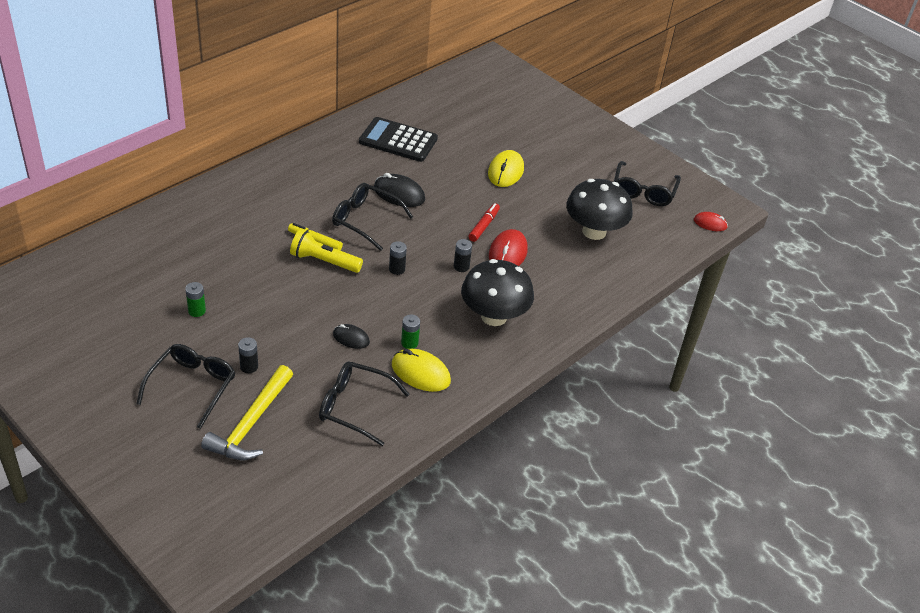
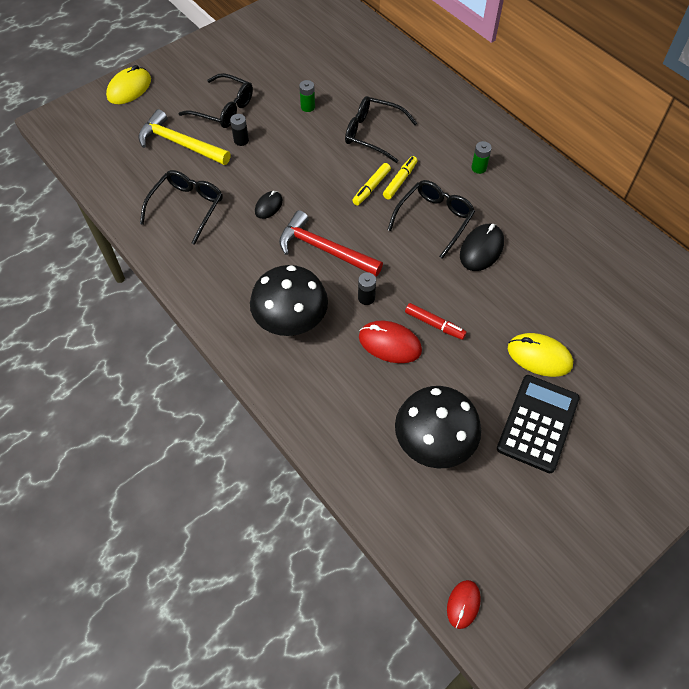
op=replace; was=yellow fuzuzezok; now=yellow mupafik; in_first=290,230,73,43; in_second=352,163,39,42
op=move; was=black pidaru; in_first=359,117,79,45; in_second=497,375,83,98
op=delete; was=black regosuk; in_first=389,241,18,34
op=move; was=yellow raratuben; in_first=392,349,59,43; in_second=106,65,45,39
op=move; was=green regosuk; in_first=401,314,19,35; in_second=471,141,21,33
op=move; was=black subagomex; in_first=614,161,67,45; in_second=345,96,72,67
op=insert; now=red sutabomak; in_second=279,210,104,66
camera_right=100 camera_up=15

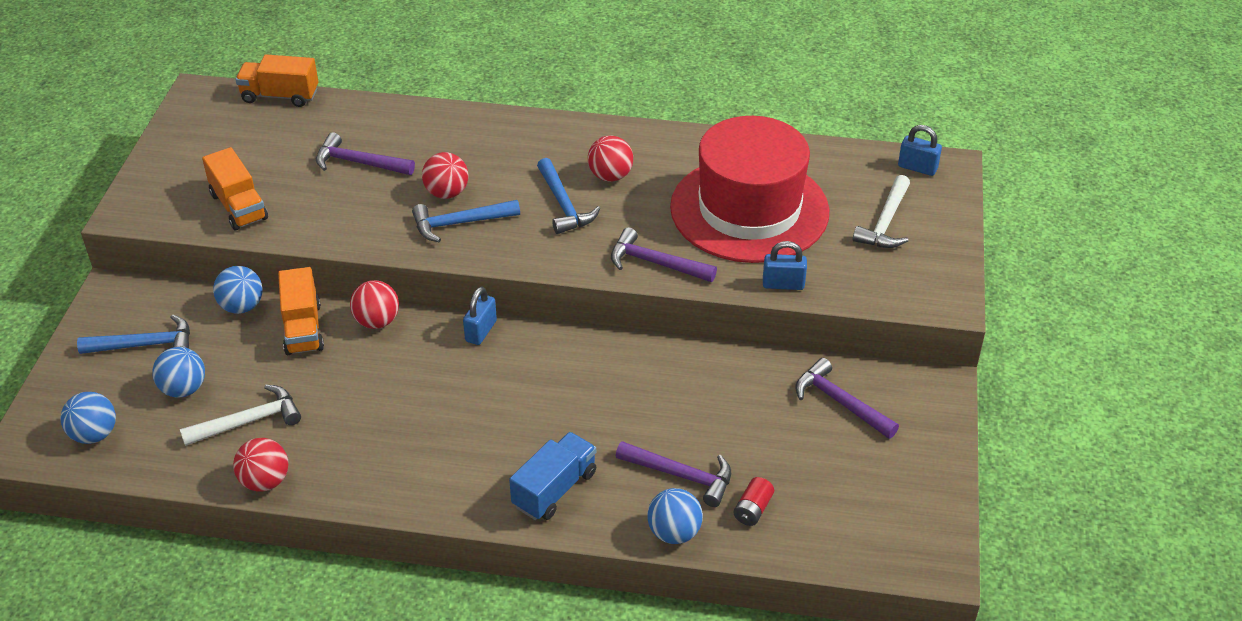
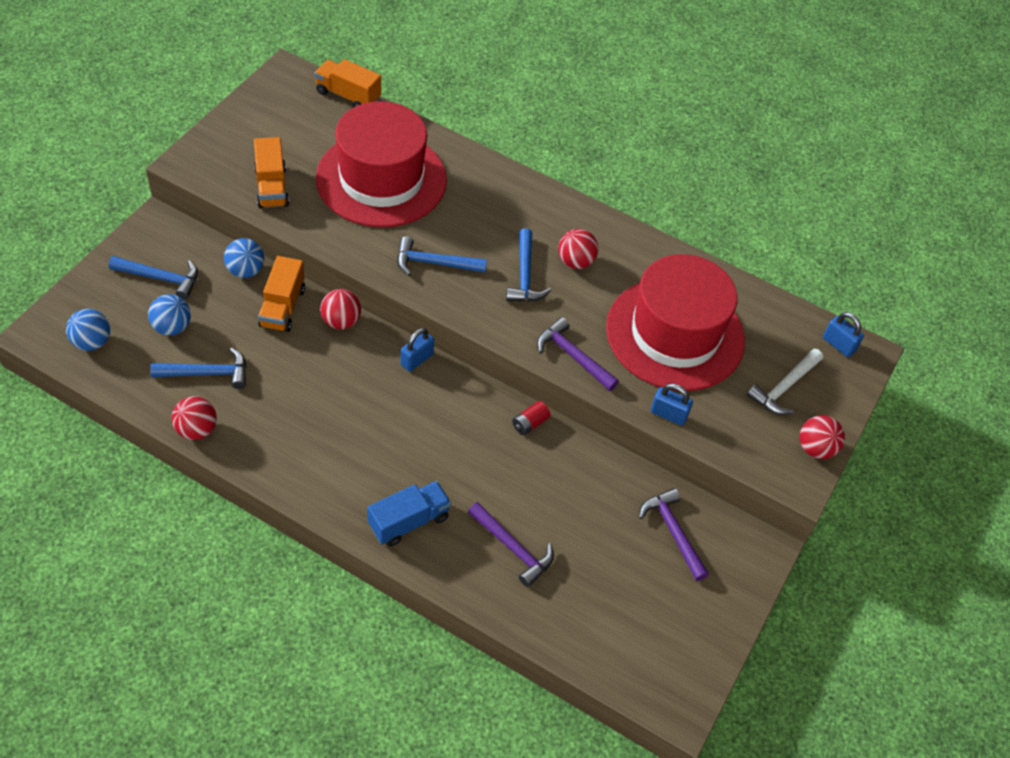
op=recolor; was=white sutabomak; now=blue sutabomak; in_first=180,384,121,62; in_second=150,348,96,41
op=replace; was=purple sutabomak; now=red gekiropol; in_first=316,132,99,43; in_second=316,101,131,126
op=move; was=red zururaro; in_first=422,152,47,47; in_second=800,415,45,44
op=delete; was=blue zururaro; in_first=647,488,56,56
op=move; was=red regosuk; in_first=734,477,40,49; in_second=512,401,38,34
camera_right=15 camera_up=10

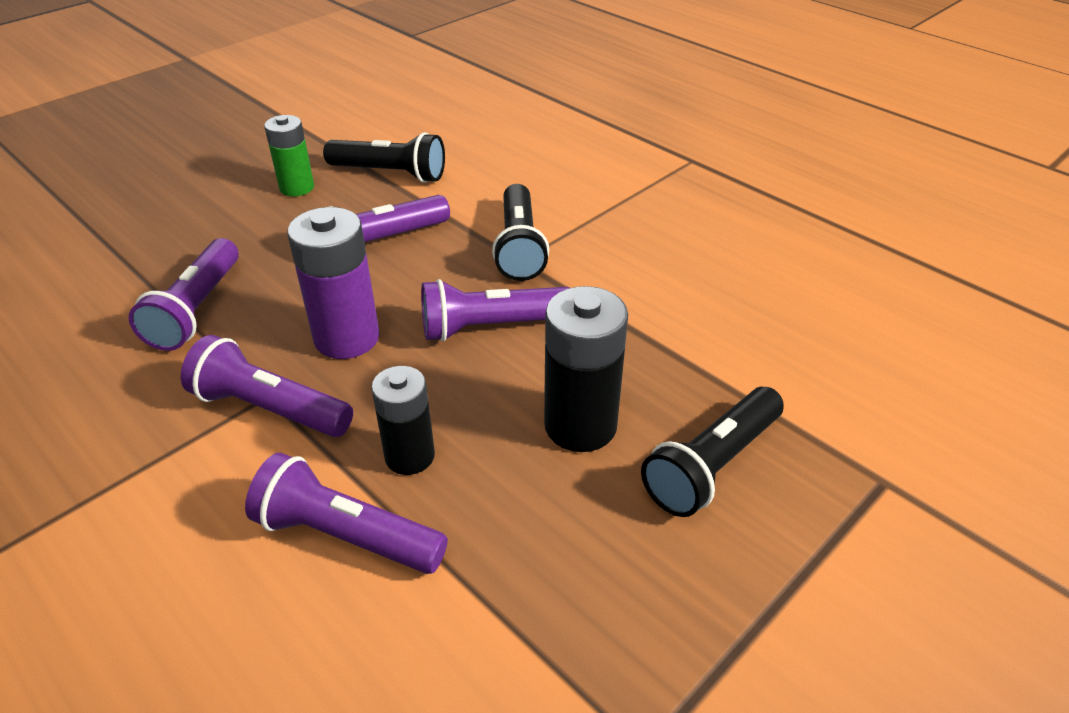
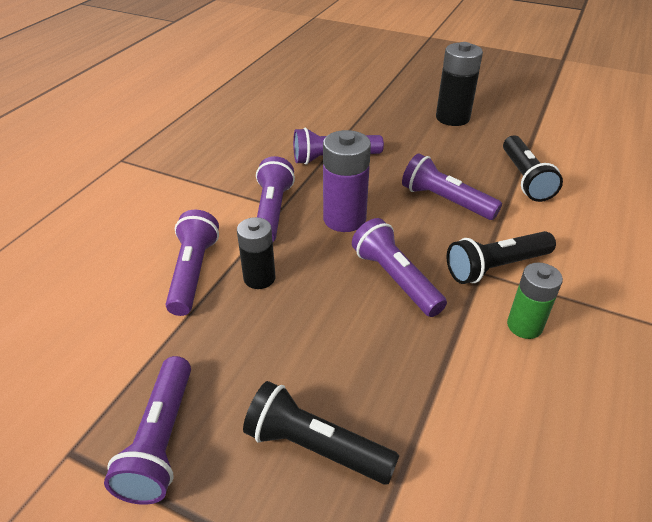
op=move; was=green regosuk; in_first=264,115,50,81; in_second=507,262,56,77
op=move; was=black regosuk; in_first=544,286,84,166; in_second=436,42,47,84
op=insert; now=purple fuzuzezok; in_second=104,356,87,149
camera_right=70 camera_up=0

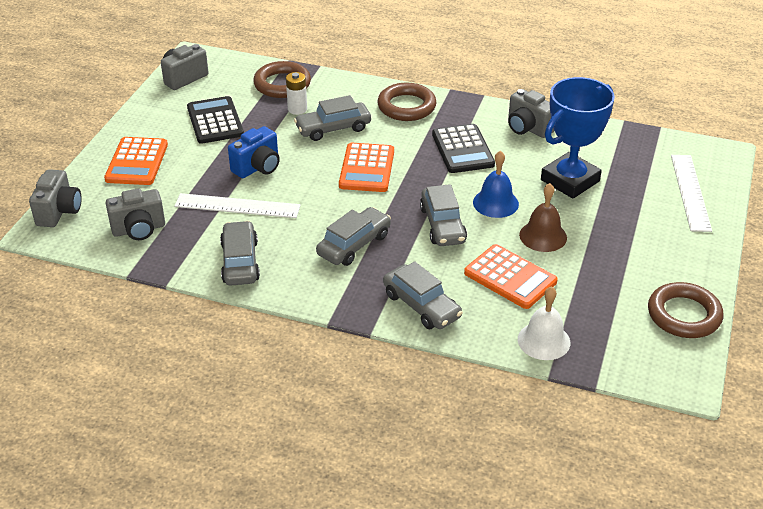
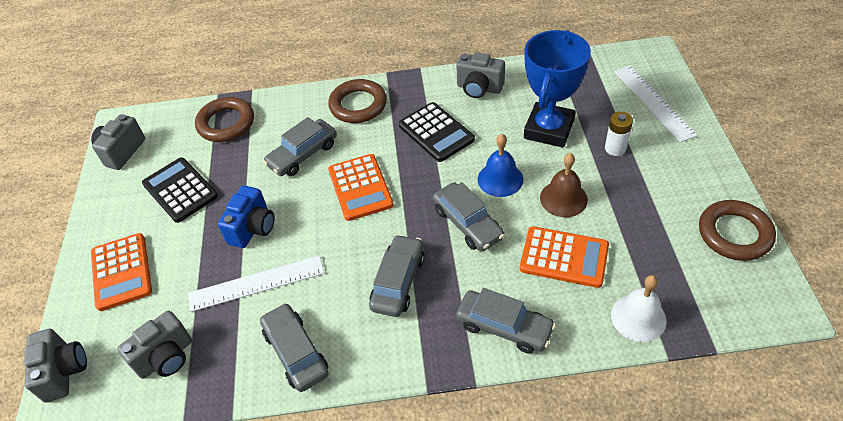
op=move; was=white regosuk; in_first=286,72,21,43; in_second=605,112,28,44
camera_right=-20 camera_up=10

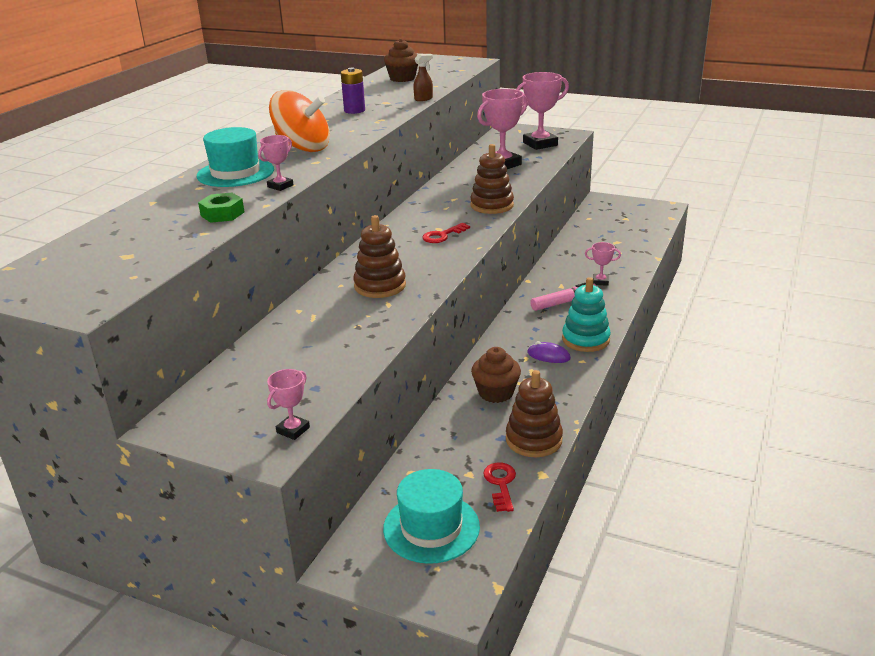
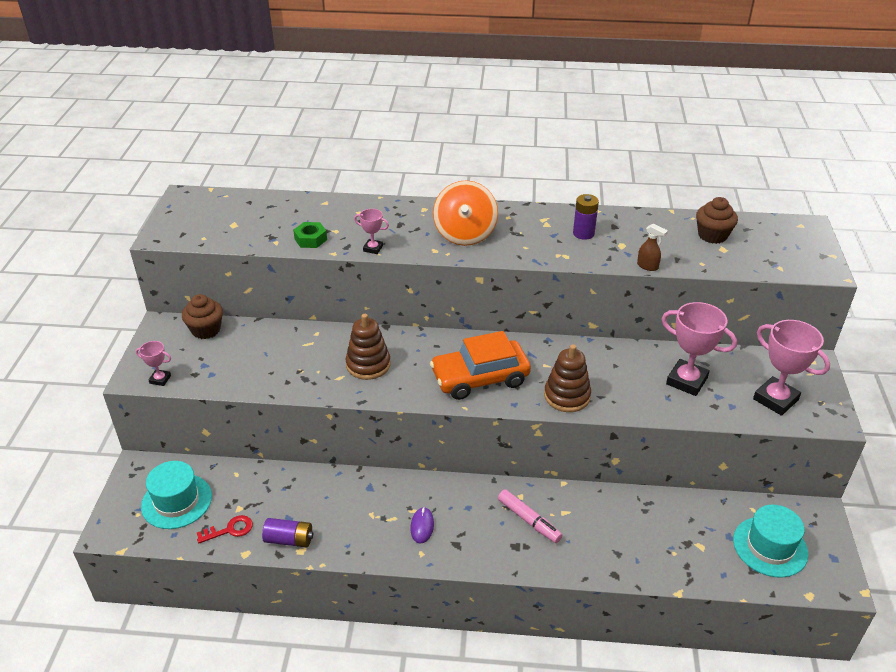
op=move; was=turquoise gekiropol; in_first=197,127,77,60; in_second=733,505,75,73
op=replace; was=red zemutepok; now=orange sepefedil; in_first=422,223,48,20; in_second=430,331,101,69
op=move; was=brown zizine; in_first=471,347,50,56; in_second=182,294,41,45
op=replace; was=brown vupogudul; now=purple regosuk; in_first=506,370,57,87; in_second=262,518,51,29
op=delete; was=turquoise vupogudul; in_first=562,277,49,75
op=delete; was=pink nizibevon; in_first=585,242,36,44
camera_right=70 camera_up=10

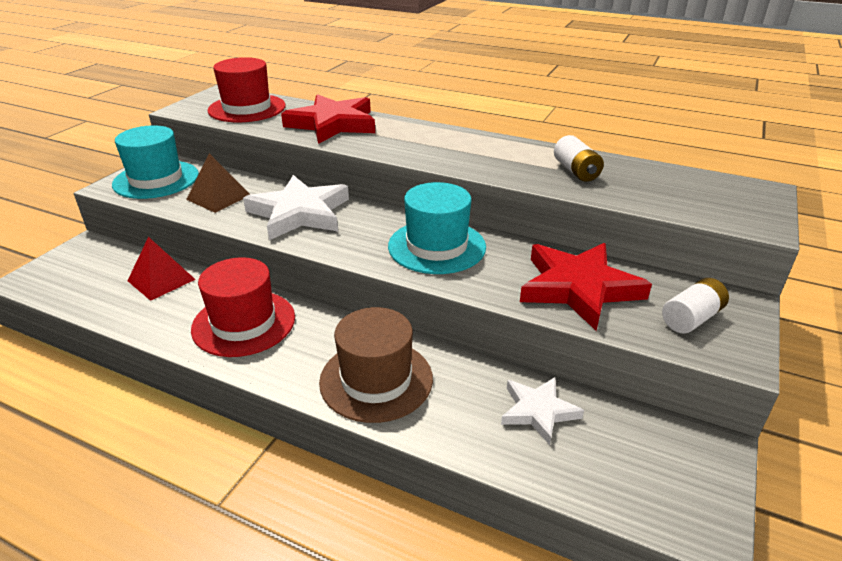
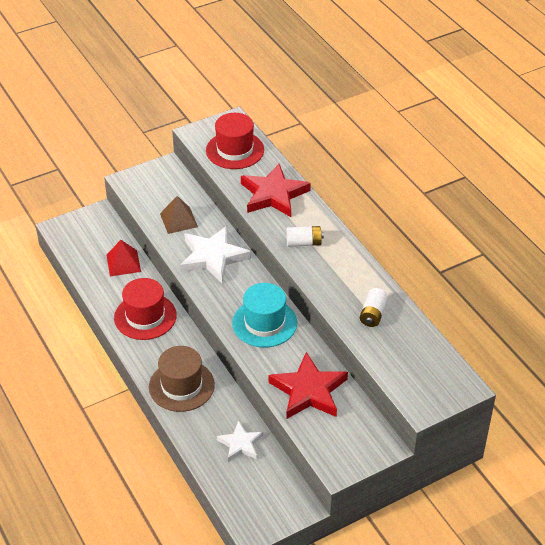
op=delete; was=turquoise gekiropol; in_first=112,125,87,74
op=move; was=white regosuk; in_first=662,278,67,56; in_second=286,226,38,21
camera_right=35 camera_up=10

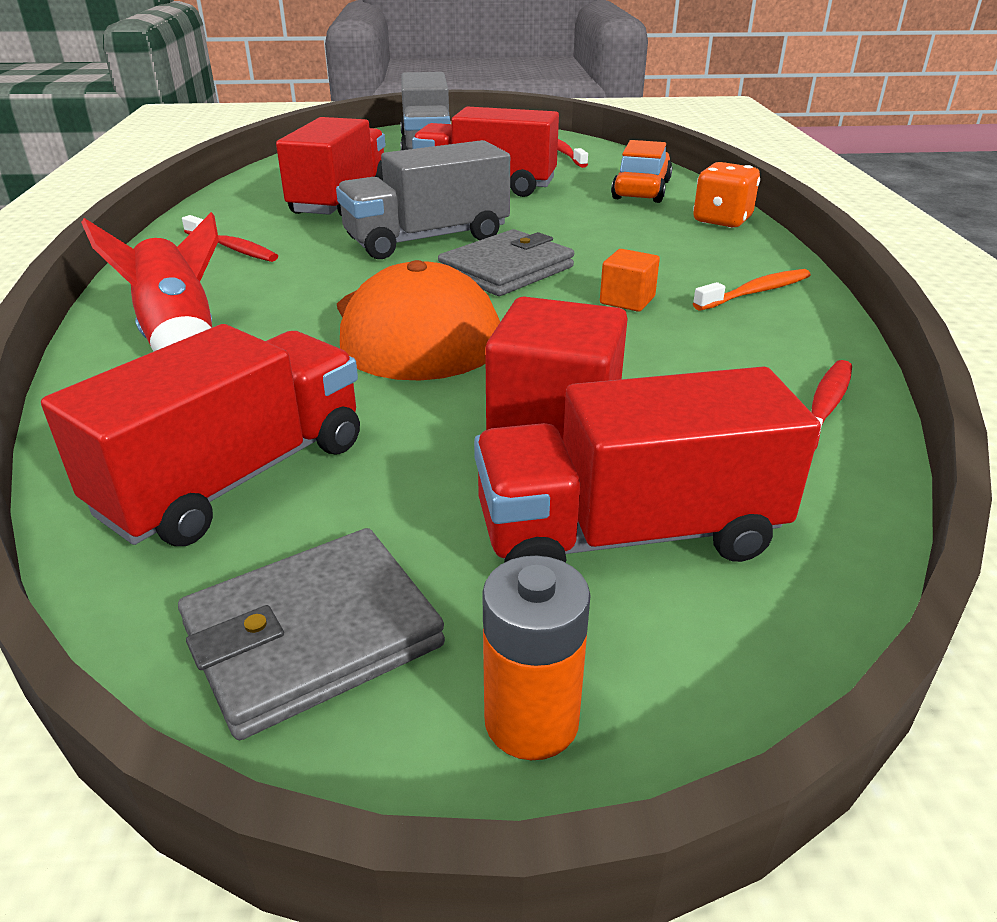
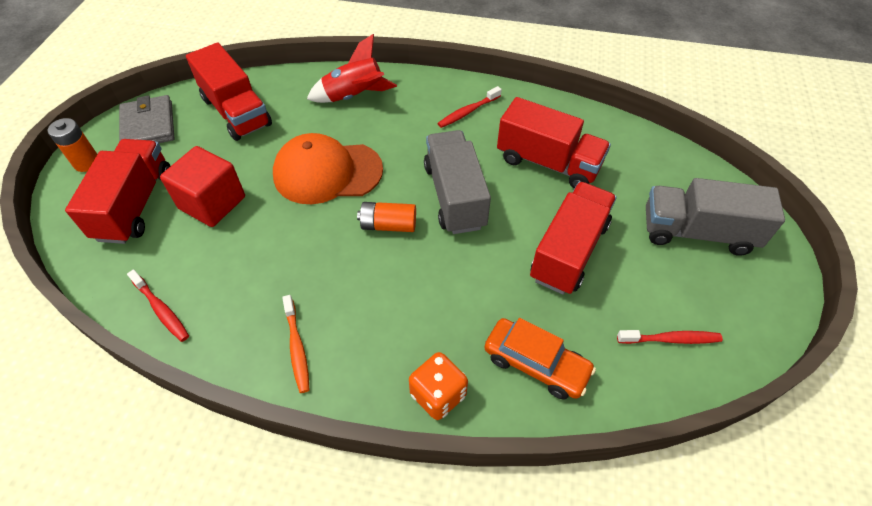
op=replace; was=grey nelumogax; now=orange regosuk; in_first=438,229,136,67; in_second=357,202,59,30
op=delete; was=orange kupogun; in_first=600,249,60,63
camera_right=105 camera_up=20

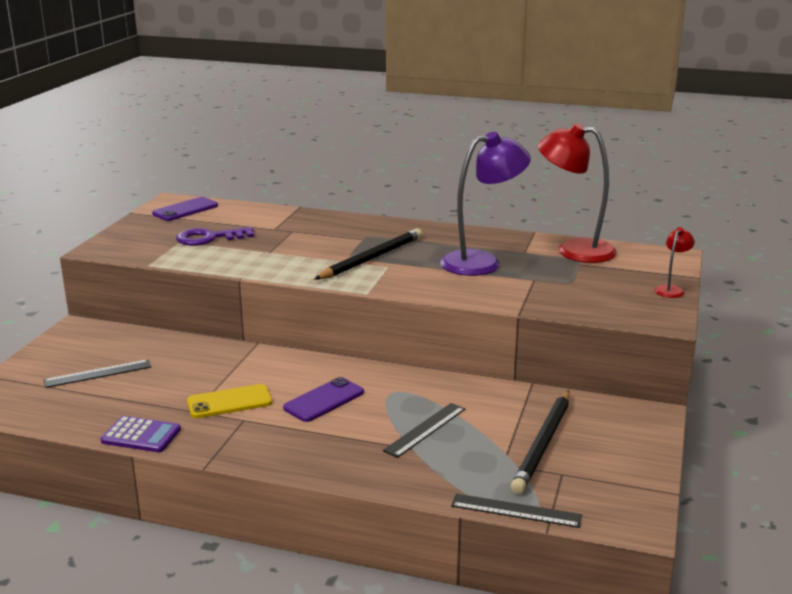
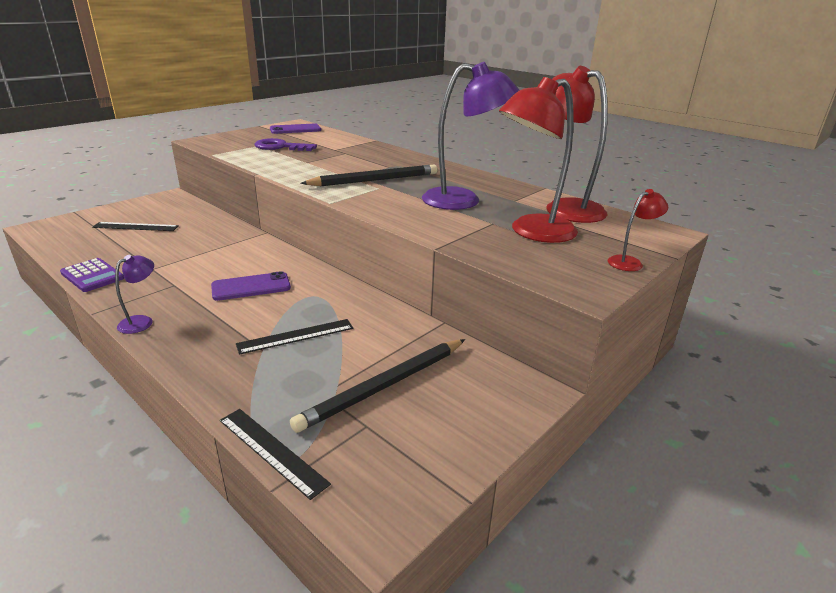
op=delete; was=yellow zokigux; in_first=187,384,85,34
op=insert; now=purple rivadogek; in_second=115,255,39,79
op=insert; now=red rivadogek; in_second=499,77,79,166
camera_right=25 camera_up=5

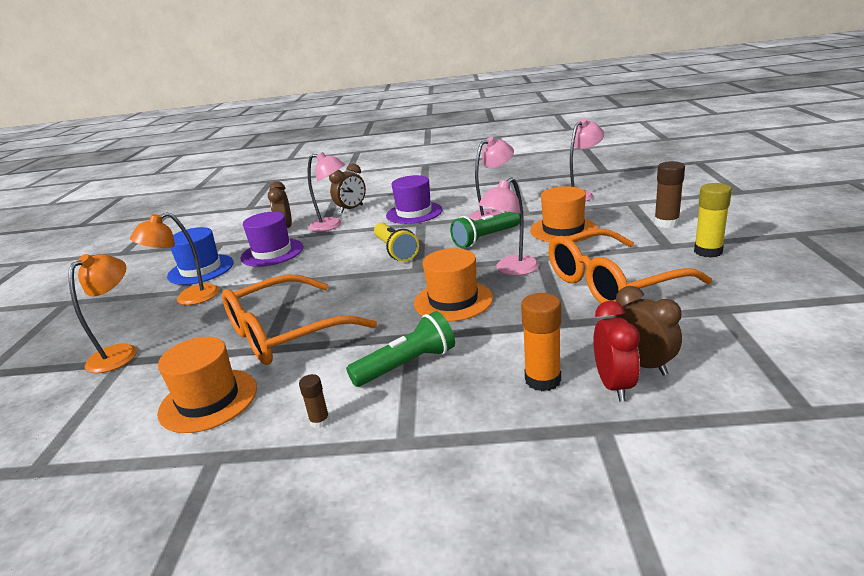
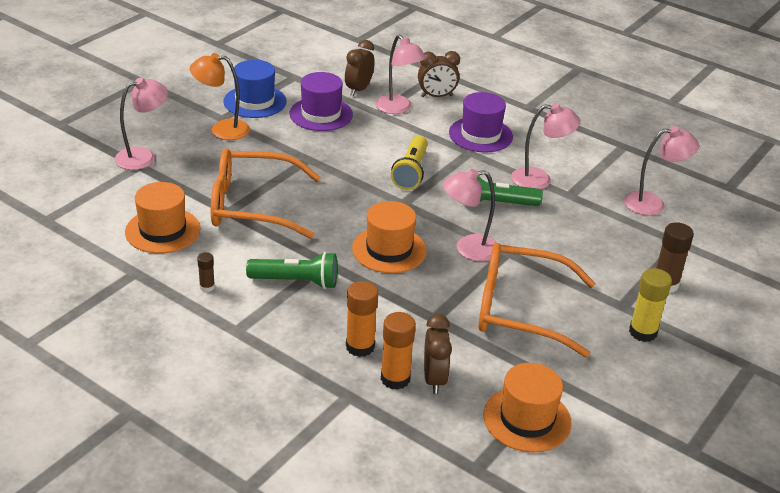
op=recolor; was=orange rivadogek; now=pink rivadogek; in_first=68,254,69,119; in_second=114,78,54,92
op=move; was=orange gekiropol; in_first=530,186,67,56; in_second=483,363,89,90
op=replace; was=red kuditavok; now=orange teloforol; in_first=593,301,47,100; in_second=381,312,35,78
camera_right=30 camera_up=10

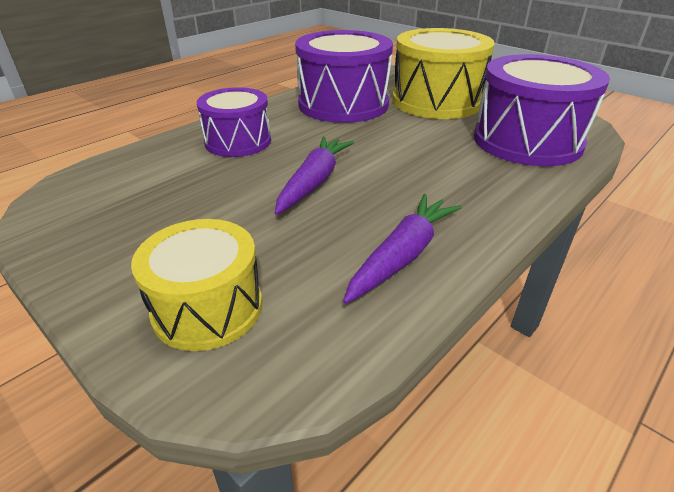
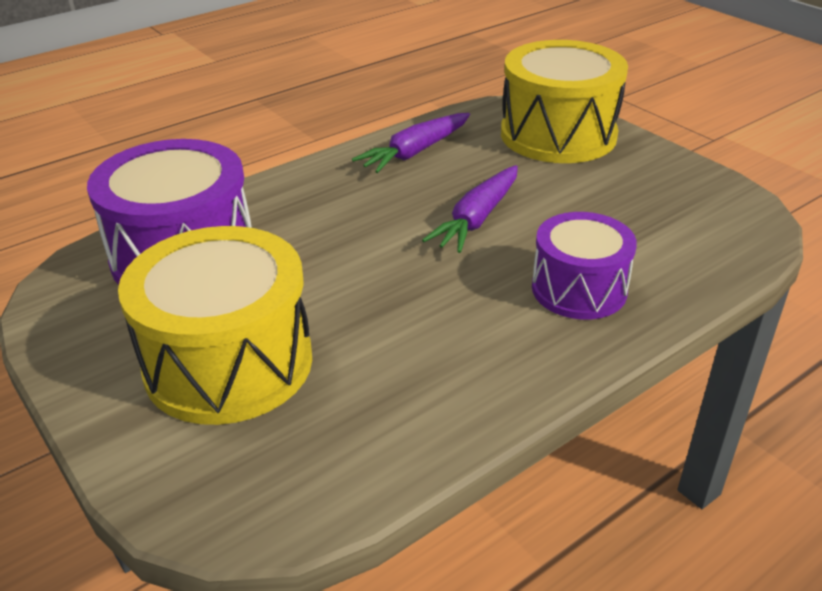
op=resize; was=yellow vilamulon; in_first=131,219,131,132; in_second=501,40,127,123; ratio=1.6
op=delete; was=purple vilamulon; in_first=295,30,98,93
camera_right=-170 camera_up=0

